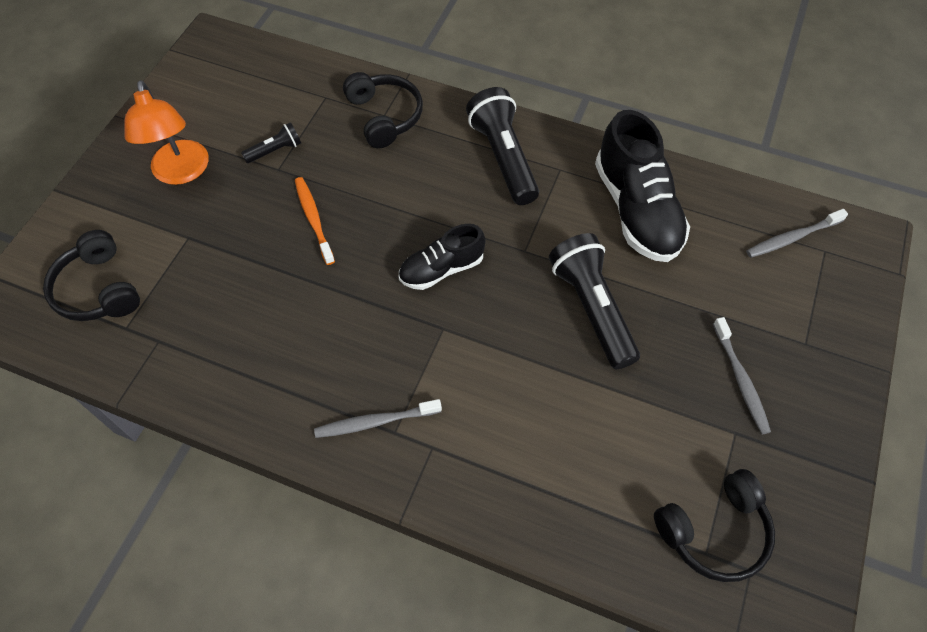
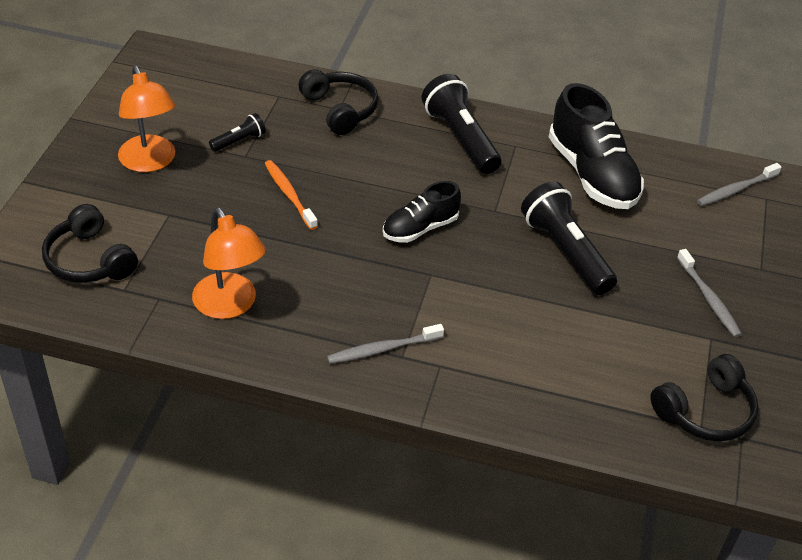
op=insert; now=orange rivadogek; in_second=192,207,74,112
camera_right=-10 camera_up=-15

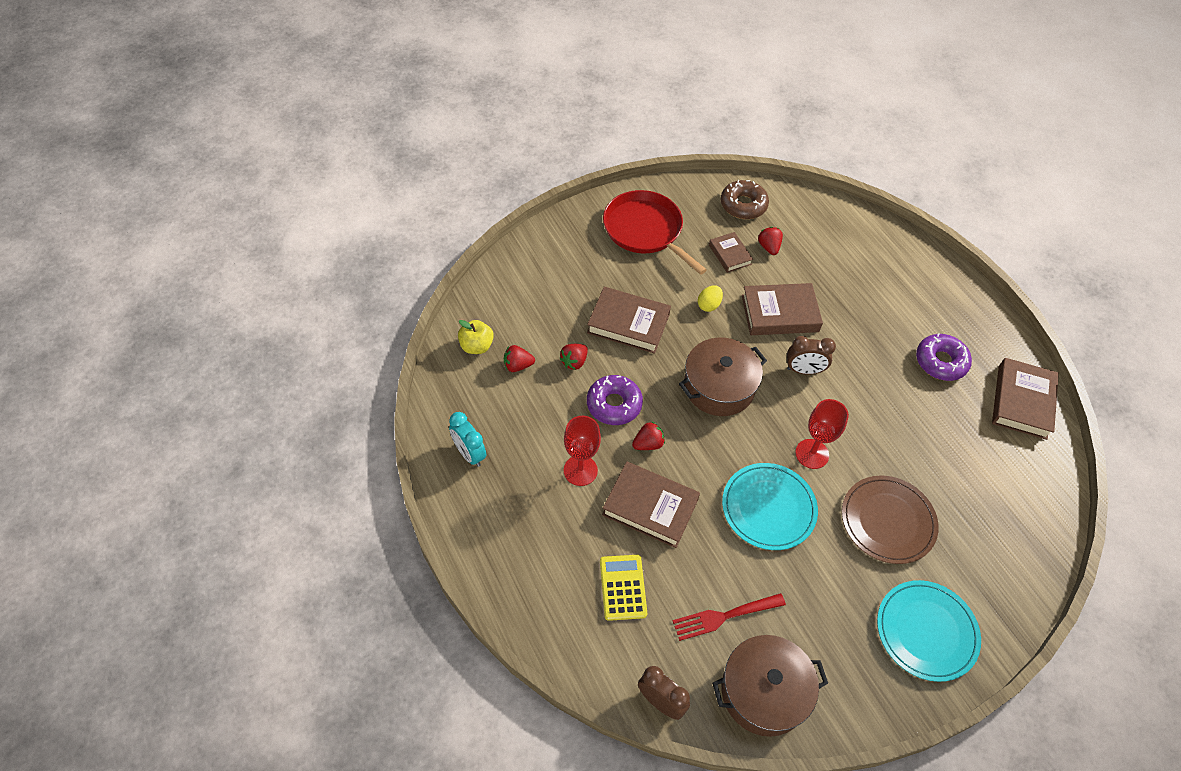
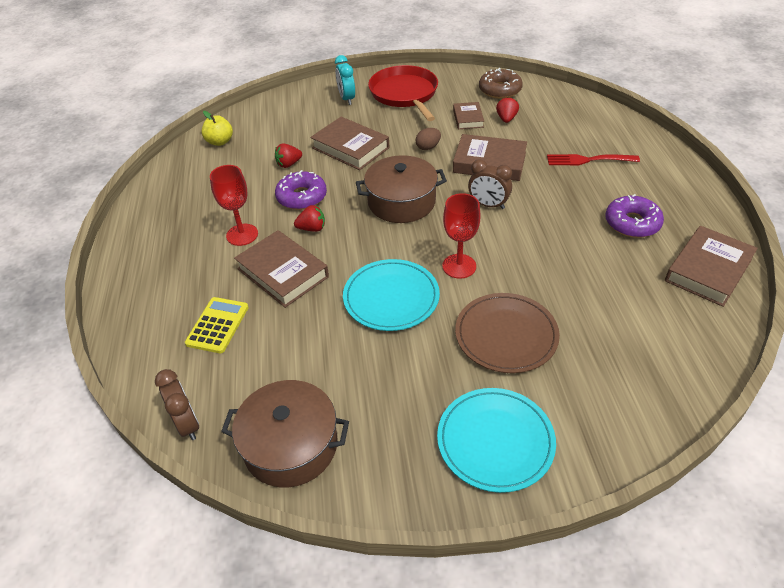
op=move; was=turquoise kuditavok; in_first=449,412,37,55; in_second=335,55,20,50
op=delete; was=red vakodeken; in_first=504,345,31,27
op=move; was=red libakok; in_first=673,593,113,48; in_second=547,154,93,11
op=recolor; was=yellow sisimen; now=brown sisimen; in_first=698,285,25,27; in_second=415,128,26,22
camera_right=25 camera_up=-10

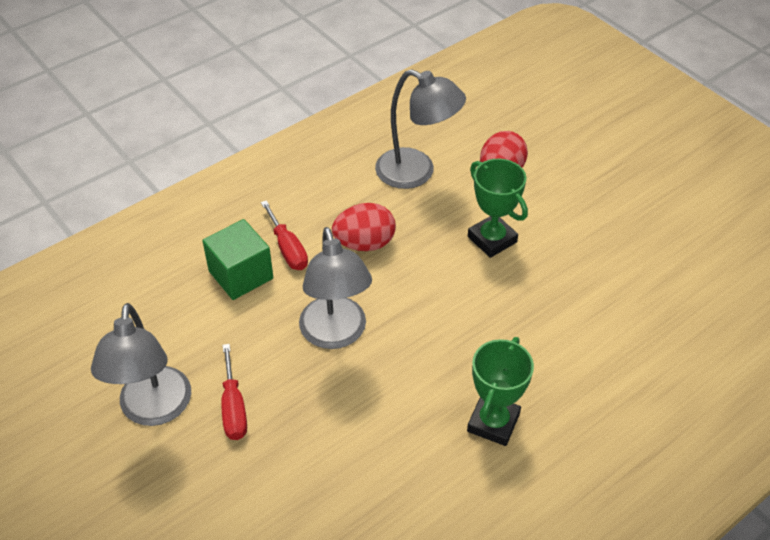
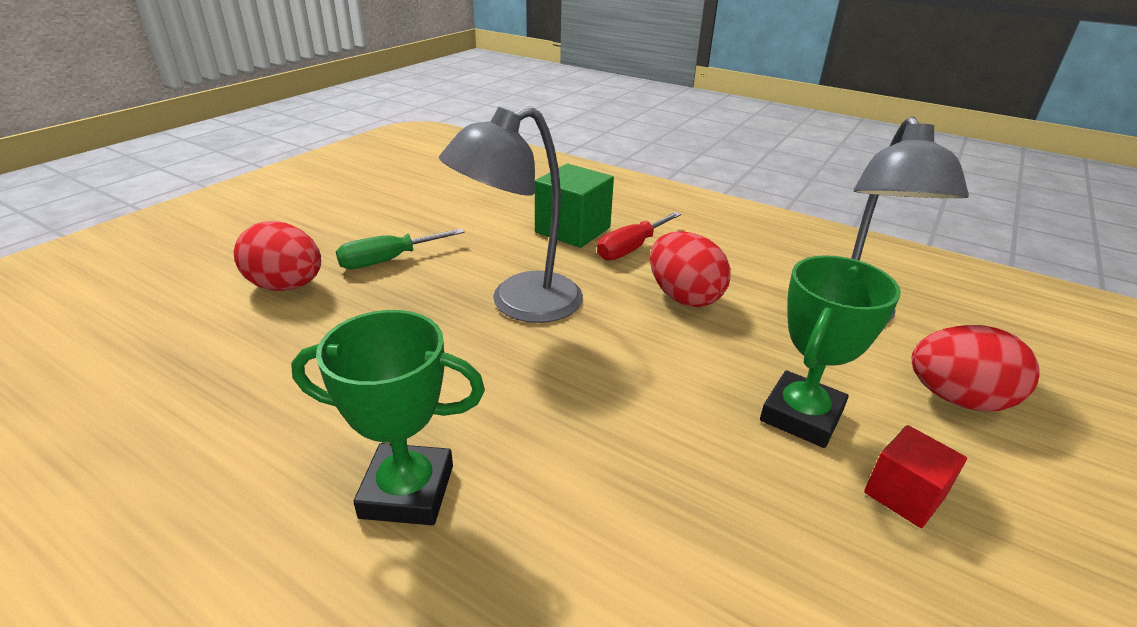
op=delete; was=grey rivadogek; in_first=91,303,100,123
op=recolor; was=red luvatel; now=green luvatel; in_first=221,344,26,96; in_second=336,228,129,41
op=insert; now=red sisimen; in_second=234,221,87,70
op=insert; now=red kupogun; in_second=864,425,103,103
camera_right=70 camera_up=-15

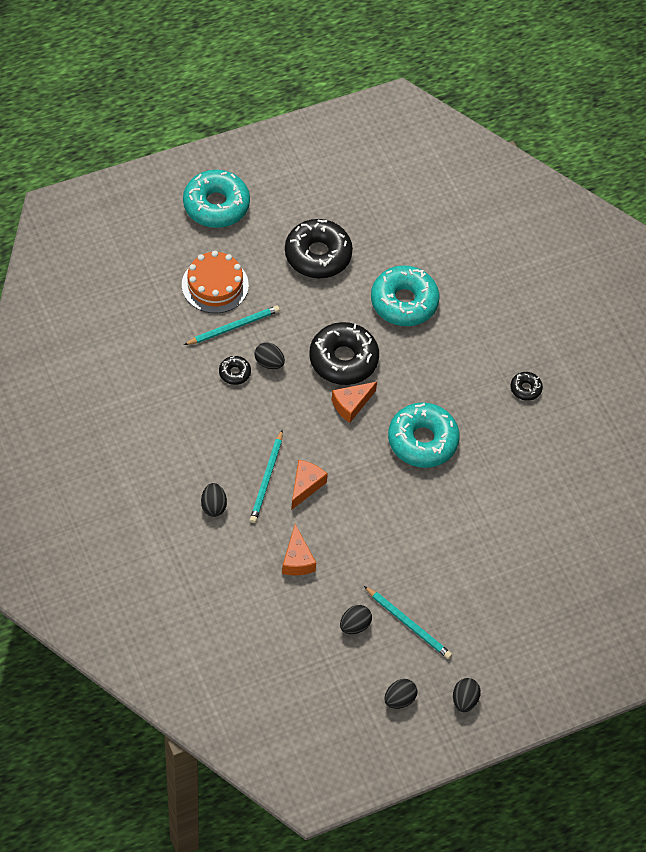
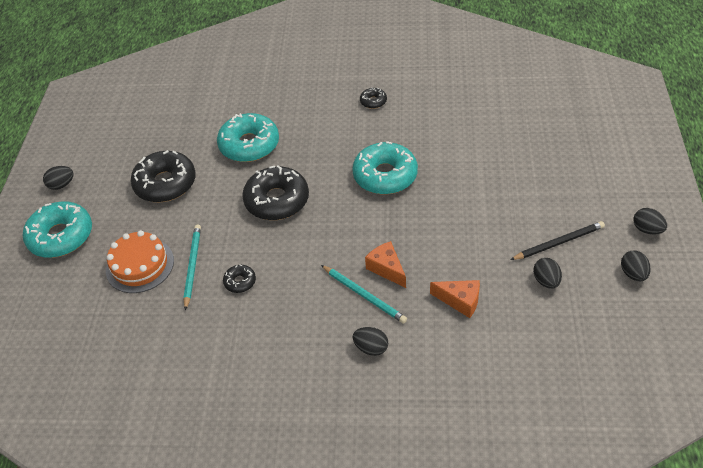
op=move; was=black sisimen; in_first=254,342,31,27; in_second=43,166,31,24
op=delete; was=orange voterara; in_first=331,382,46,41
op=recolor; was=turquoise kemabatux; now=black kemabatux; in_first=364,586,88,73; in_second=510,221,95,39
camera_right=-55 camera_up=-10

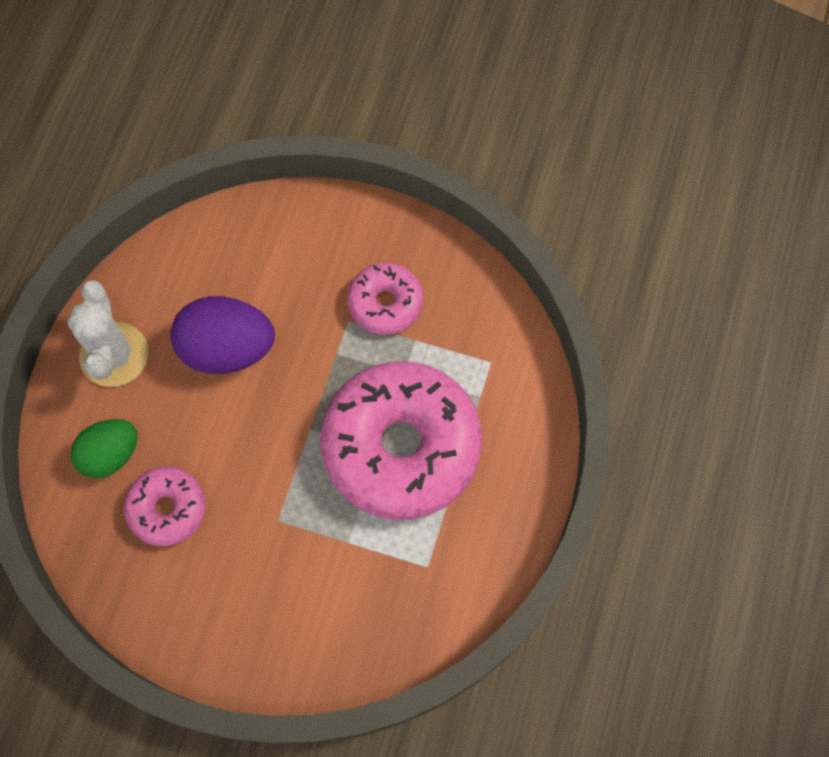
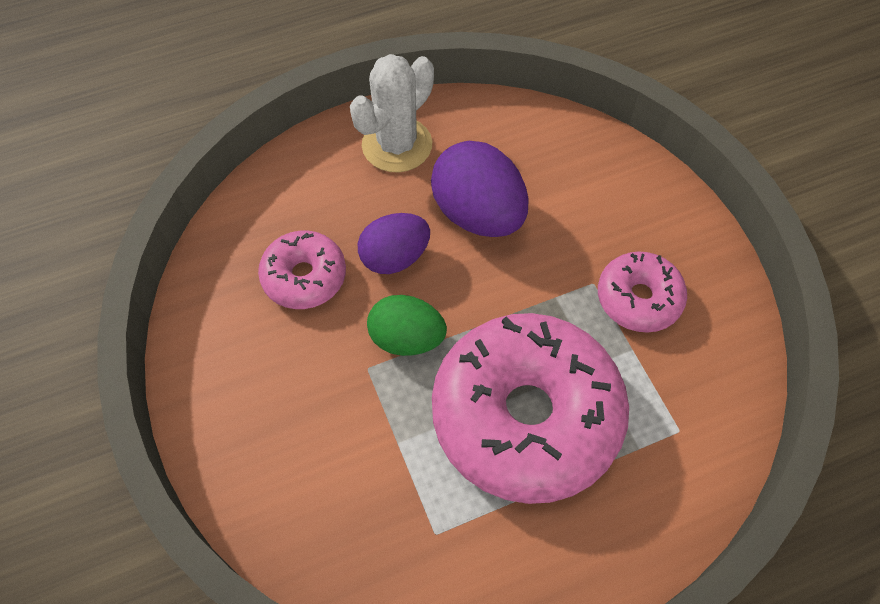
op=move; was=green sisimen; in_first=70,419,67,59; in_second=367,295,80,61
op=insert; now=purple sisimen; in_second=358,213,72,61
camera_right=50 camera_up=-10

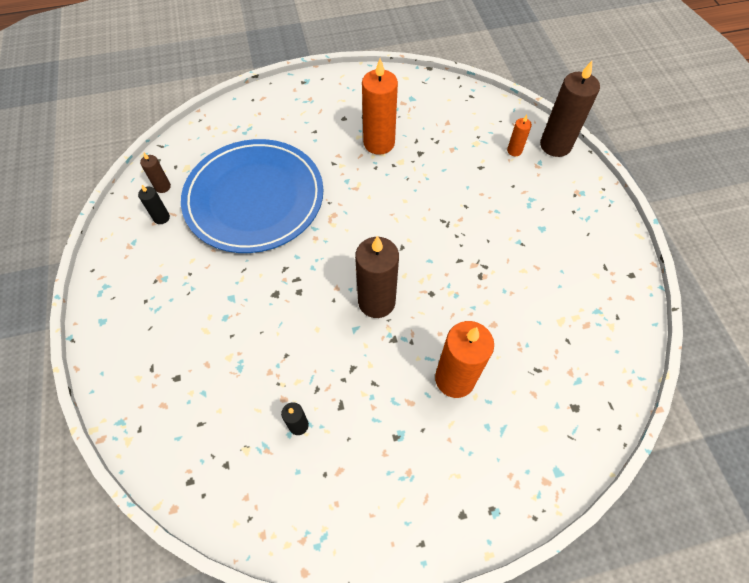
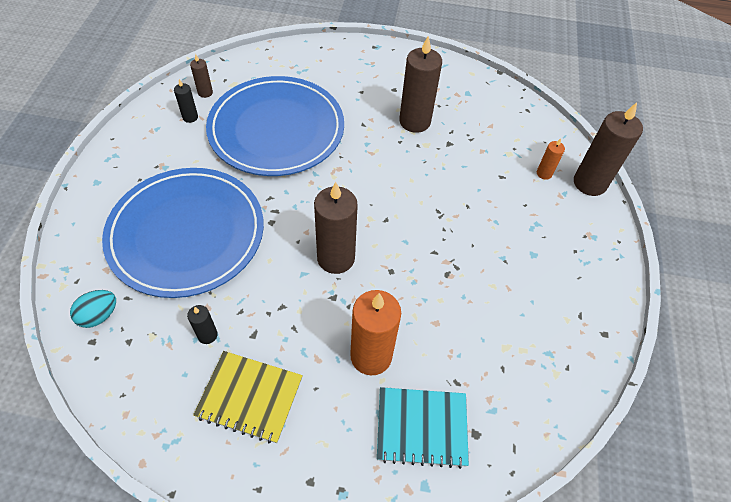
op=recolor; was=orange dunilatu; now=brown dunilatu; in_first=362,58,36,97; in_second=399,36,43,97
op=insert; now=turquoise sisimen; in_second=70,290,46,38
op=insert; now=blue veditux; in_second=102,168,162,130
op=insert; now=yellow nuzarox; in_second=193,351,110,92
op=insert; now=turquoise nuzarox; in_second=377,387,92,82
camera_right=20 camera_up=-5

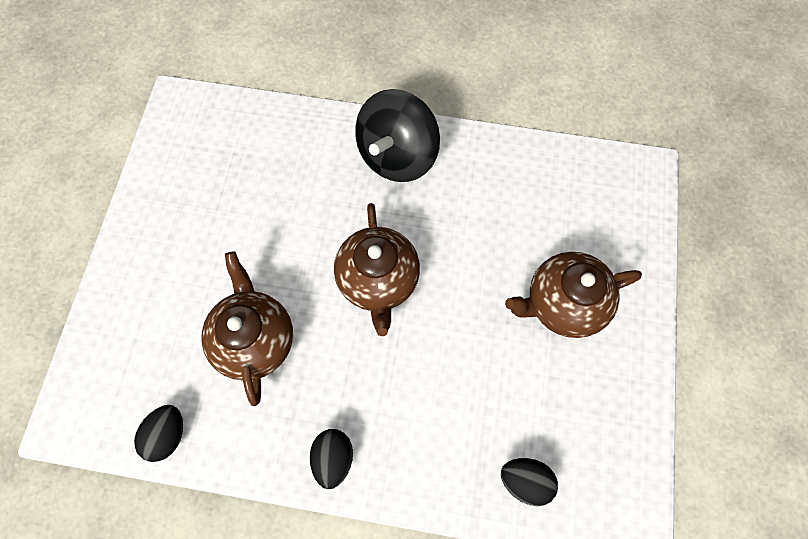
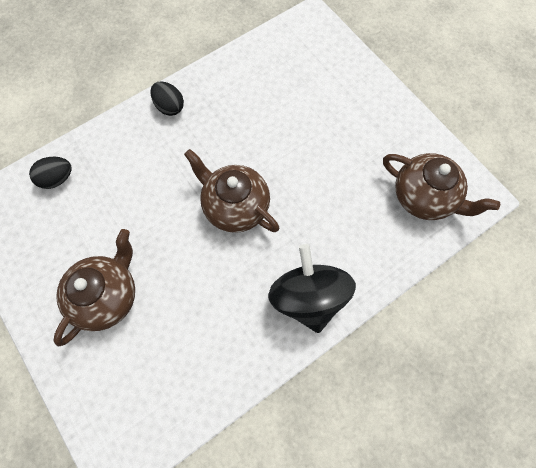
op=delete; was=black sisimen; in_first=134,405,49,57
op=move; was=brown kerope; in_first=201,251,92,155; in_second=383,153,117,67
camera_right=135 camera_up=0

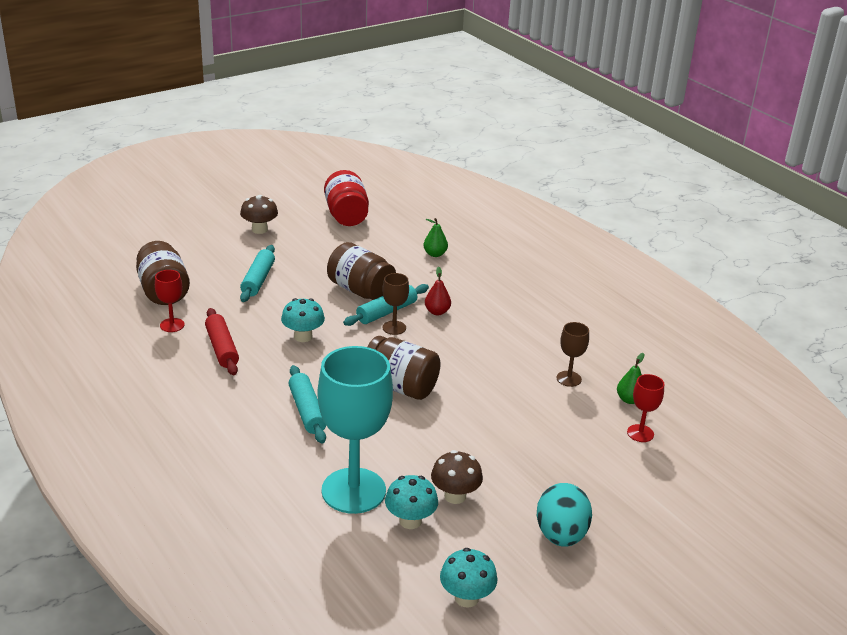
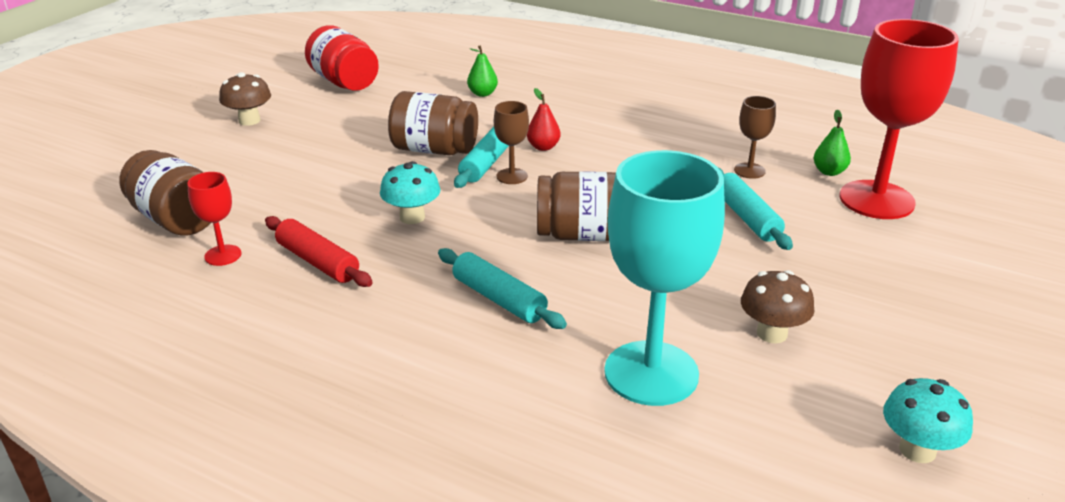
op=move; was=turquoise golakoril; in_first=240,245,35,57; in_second=719,168,74,82
op=delete; was=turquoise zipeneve; in_first=385,475,53,54
op=delete; was=turquoise sisimen; in_first=537,483,55,64
op=resize; was=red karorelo; in_first=627,374,37,68; in_second=840,19,119,200; ratio=2.22
camera_right=-25 camera_up=0

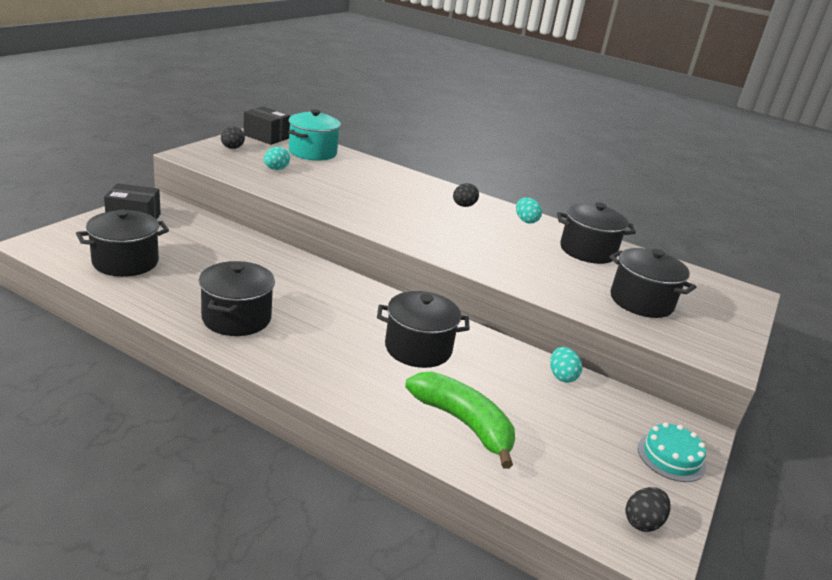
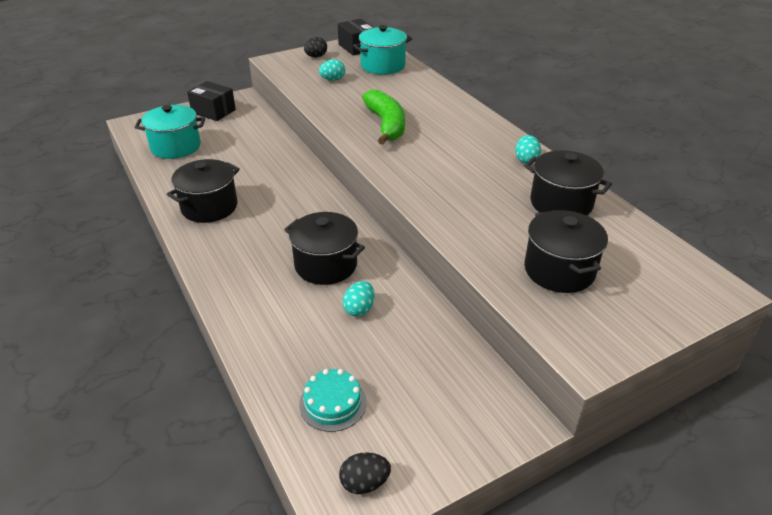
op=recolor; was=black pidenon; now=turquoise pidenon; in_first=76,210,93,67; in_second=135,105,70,54
op=move; was=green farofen; in_first=405,371,110,98; in_second=362,89,43,56
op=delete; was=black sisimen; in_first=453,183,26,24
op=move; was=turquoise sisimen; in_first=550,347,32,36; in_second=343,281,32,35
op=move; was=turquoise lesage; in_first=638,422,68,60; in_second=299,369,67,63
camera_right=35 camera_up=10

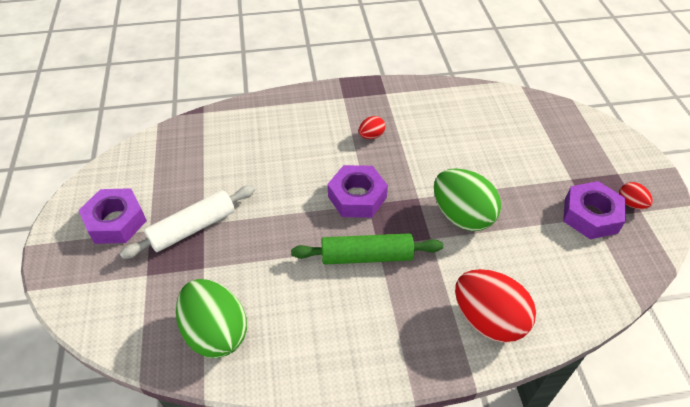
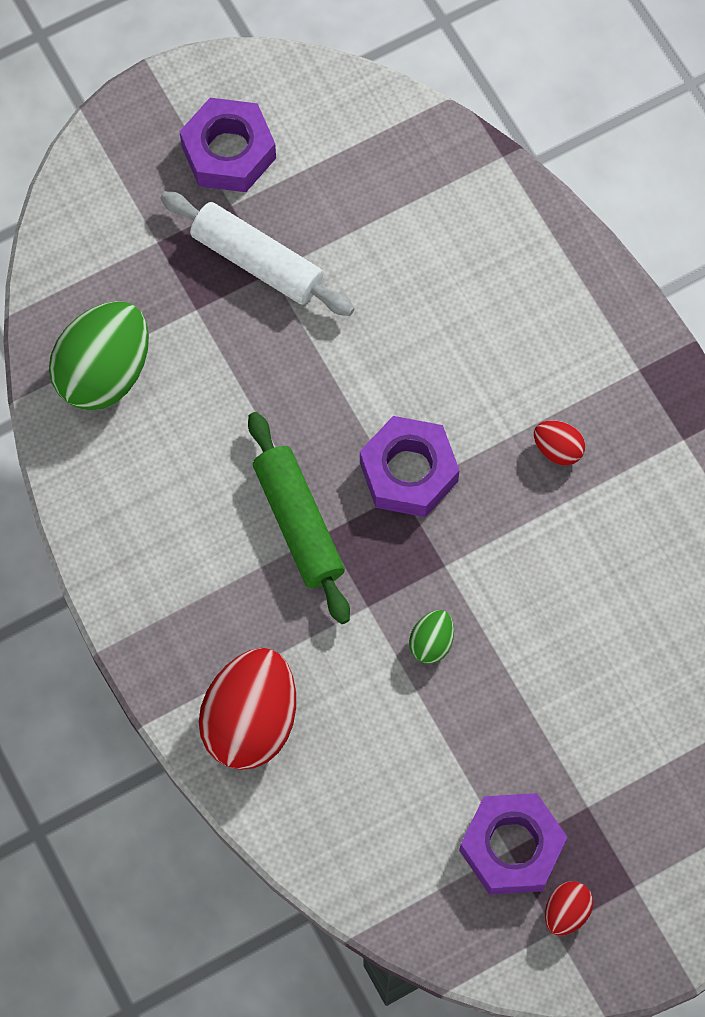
op=resize; was=green sisimen; in_first=434,168,67,63; in_second=409,610,45,54; ratio=0.46
camera_right=70 camera_up=20

